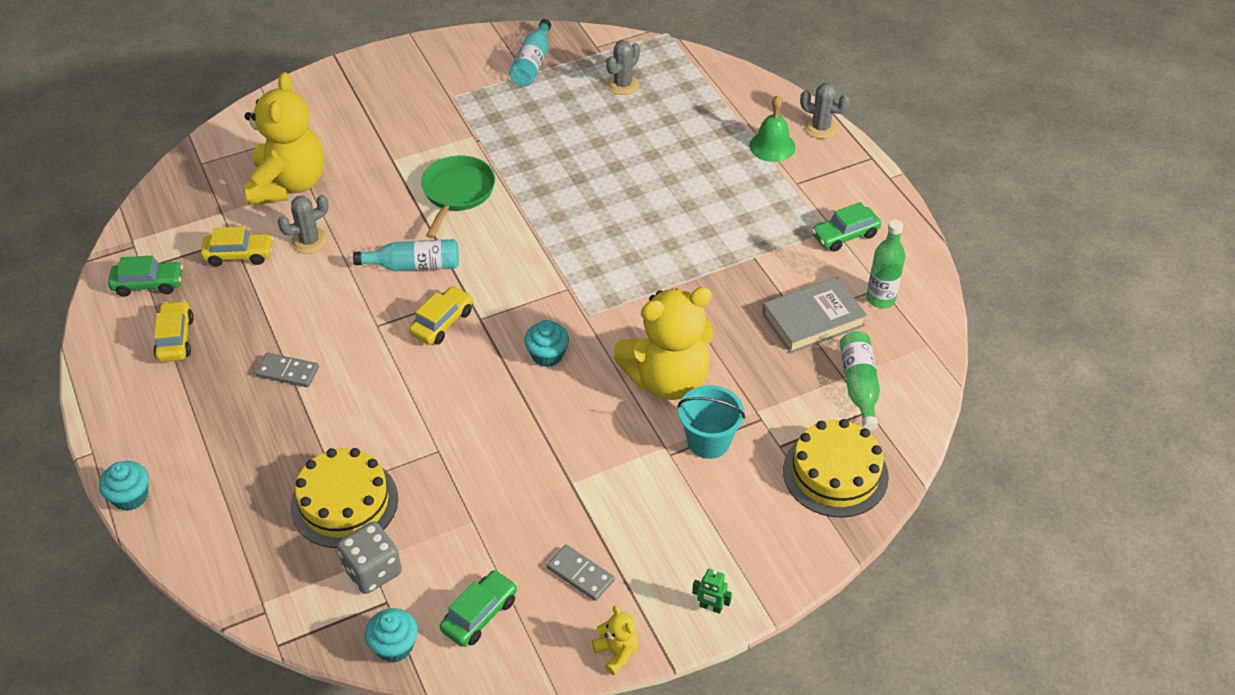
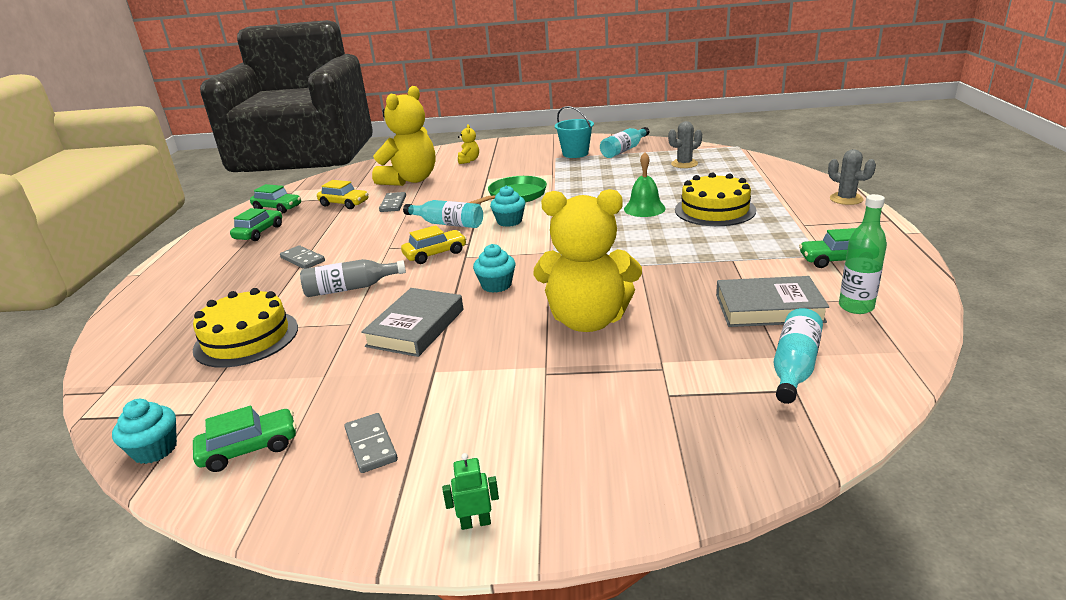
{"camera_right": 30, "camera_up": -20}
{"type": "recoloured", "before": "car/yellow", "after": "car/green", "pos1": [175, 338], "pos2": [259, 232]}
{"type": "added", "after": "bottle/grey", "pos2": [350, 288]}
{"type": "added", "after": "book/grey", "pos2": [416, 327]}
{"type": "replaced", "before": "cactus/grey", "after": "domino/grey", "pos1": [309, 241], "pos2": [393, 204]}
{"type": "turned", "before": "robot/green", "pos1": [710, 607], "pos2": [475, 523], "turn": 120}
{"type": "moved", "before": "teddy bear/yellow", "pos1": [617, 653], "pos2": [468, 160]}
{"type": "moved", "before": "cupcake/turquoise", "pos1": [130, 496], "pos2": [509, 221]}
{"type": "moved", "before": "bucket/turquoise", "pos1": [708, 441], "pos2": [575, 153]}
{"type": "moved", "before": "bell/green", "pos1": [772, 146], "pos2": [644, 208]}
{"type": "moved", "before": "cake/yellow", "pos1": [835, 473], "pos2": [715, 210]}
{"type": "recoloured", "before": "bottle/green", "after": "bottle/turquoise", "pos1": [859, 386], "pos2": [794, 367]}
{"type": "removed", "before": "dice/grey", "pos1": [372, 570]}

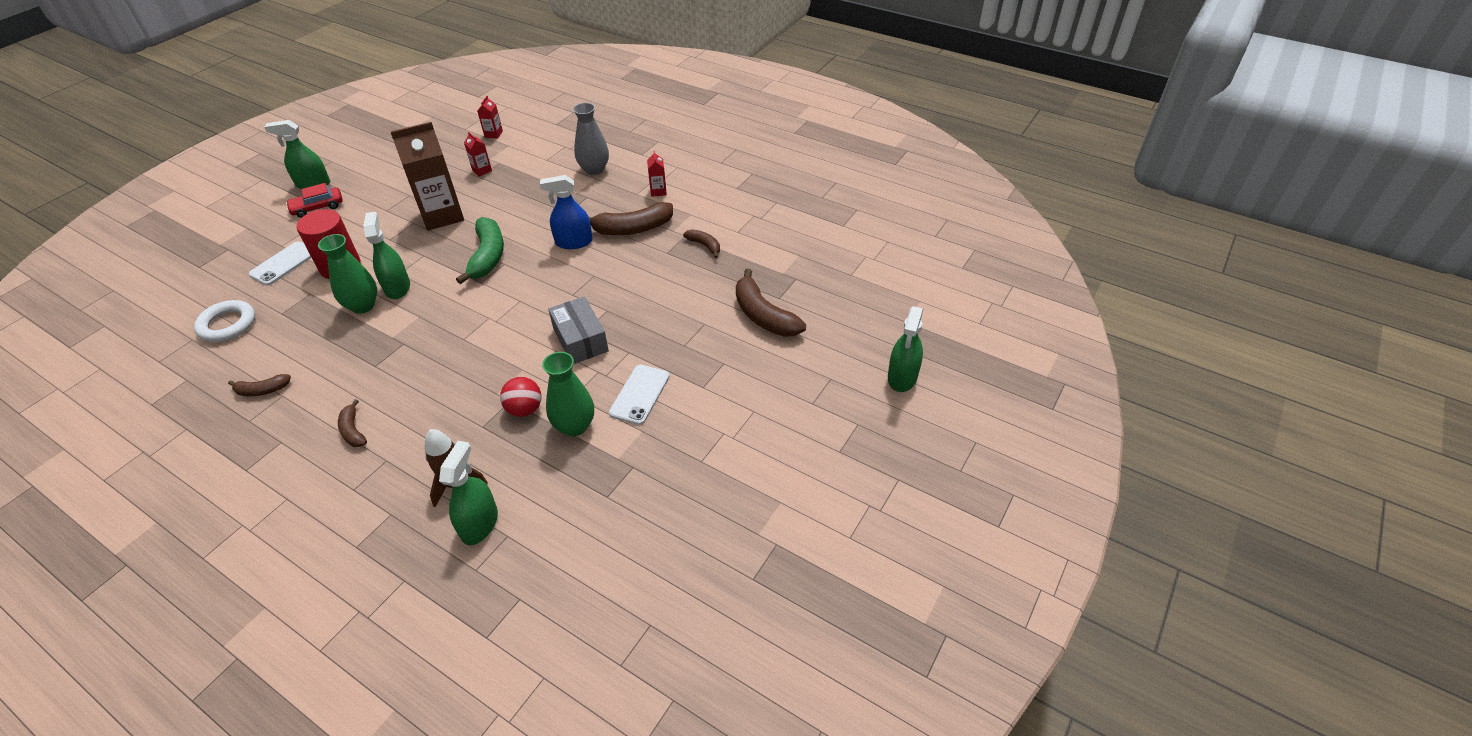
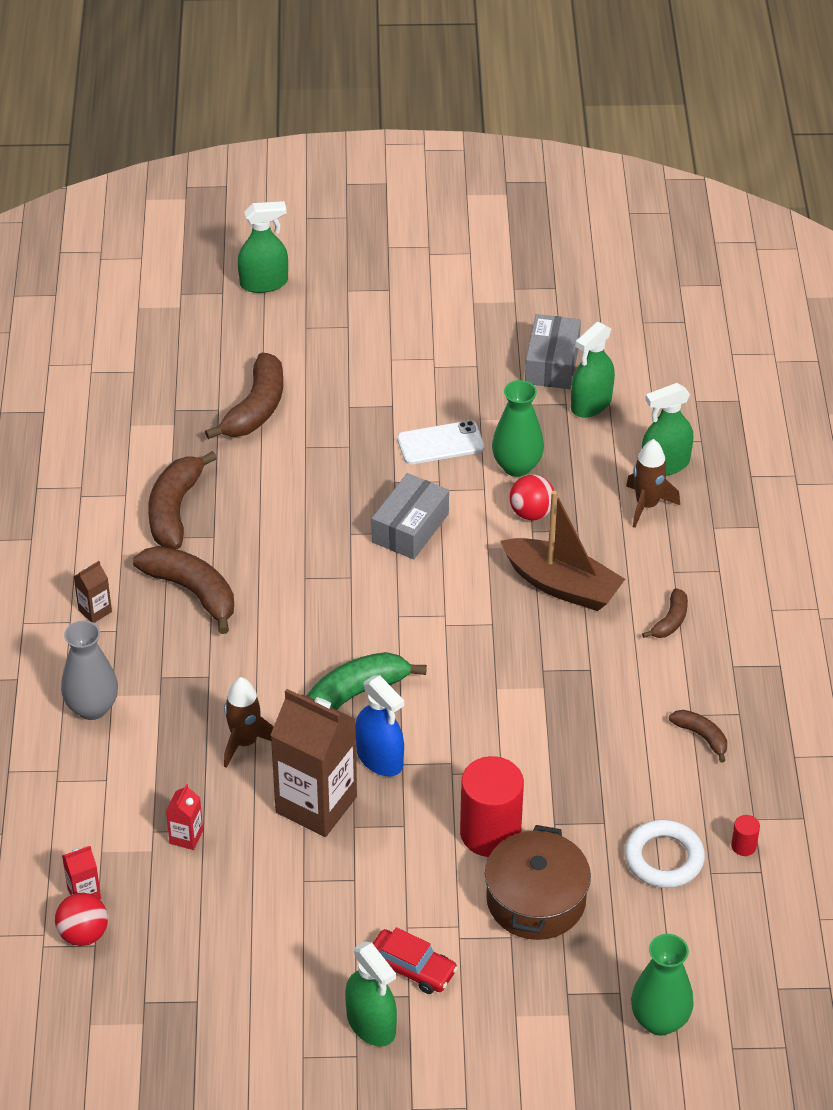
{"camera_right": -125, "camera_up": 0}
{"type": "added", "after": "ball/red", "pos2": [83, 934]}
{"type": "recoloured", "before": "carton/red", "after": "carton/brown", "pos1": [658, 191], "pos2": [95, 611]}
{"type": "resized", "before": "banana/brown", "pos1": [704, 245], "pos2": [174, 510], "scale": 1.88}
{"type": "added", "after": "rocket/brown", "pos2": [245, 742]}
{"type": "moved", "before": "spray bottle/blue", "pos1": [574, 242], "pos2": [380, 758]}
{"type": "replaced", "before": "phone/white", "after": "pot/brown", "pos1": [283, 263], "pos2": [536, 900]}
{"type": "added", "after": "boat/brown", "pos2": [562, 585]}
{"type": "added", "after": "box/grey", "pos2": [552, 363]}
{"type": "moved", "before": "spray bottle/green", "pos1": [397, 287], "pos2": [591, 404]}
{"type": "moved", "before": "vase/green", "pos1": [363, 306], "pos2": [659, 1020]}
{"type": "added", "after": "cylinder/red", "pos2": [743, 846]}

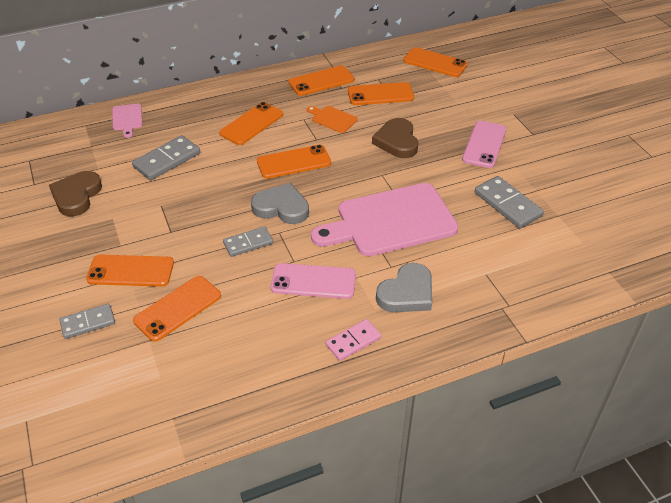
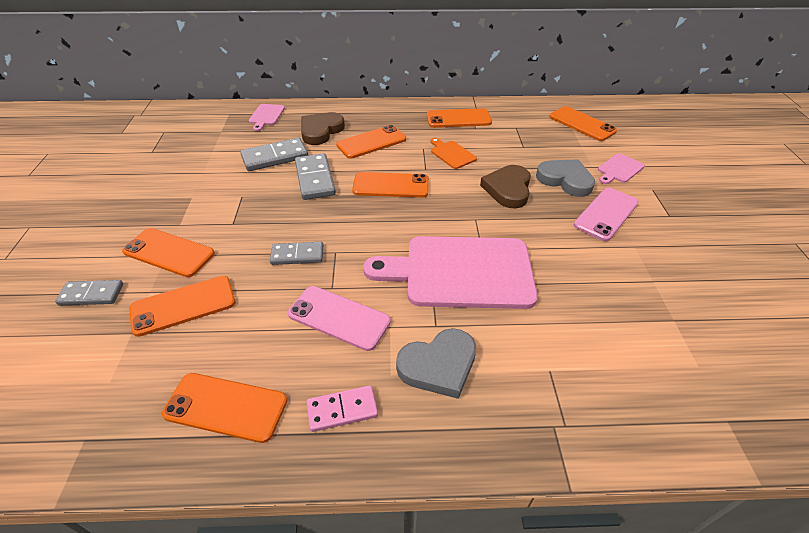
{"camera_right": 20, "camera_up": 0}
{"type": "moved", "before": "phone/orange", "pos1": [380, 94], "pos2": [226, 407]}
{"type": "moved", "before": "domino/grey", "pos1": [508, 204], "pos2": [315, 179]}
{"type": "moved", "before": "heart/brown", "pos1": [76, 196], "pos2": [321, 131]}
{"type": "moved", "before": "heart/grey", "pos1": [281, 207], "pos2": [565, 180]}
{"type": "added", "after": "cutting board/pink", "pos2": [619, 169]}

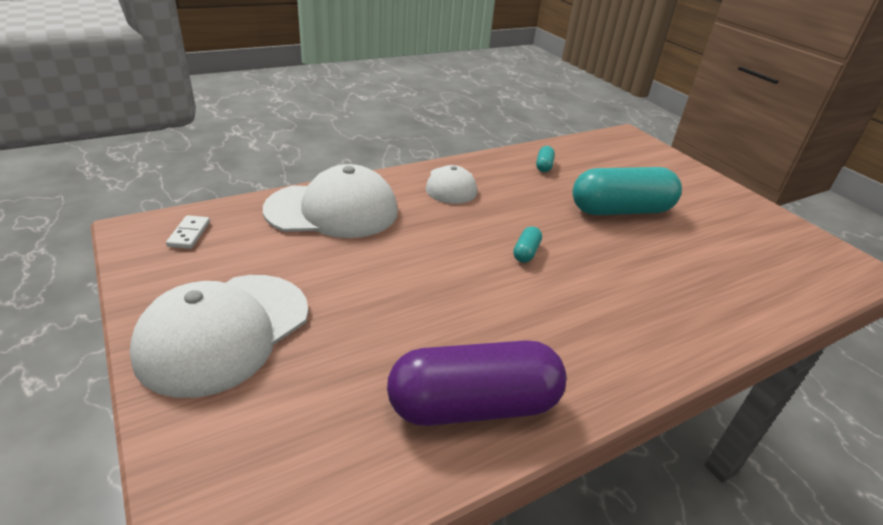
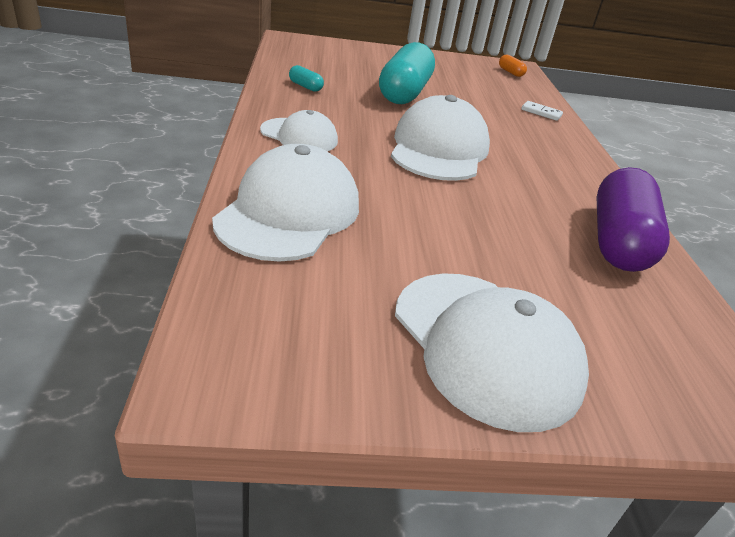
{"camera_right": -65, "camera_up": 0}
{"type": "replaced", "before": "capsule/turquoise", "after": "cap/white", "pos1": [526, 252], "pos2": [439, 149]}
{"type": "added", "after": "capsule/orange", "pos2": [510, 72]}
{"type": "moved", "before": "domino/white", "pos1": [189, 234], "pos2": [541, 112]}

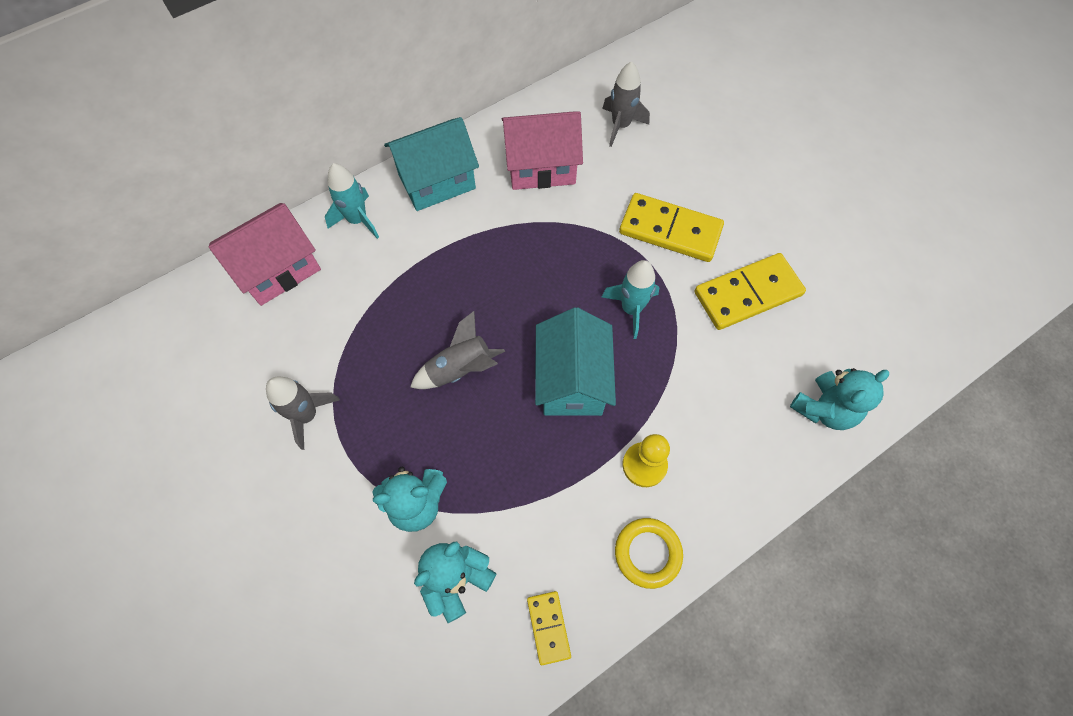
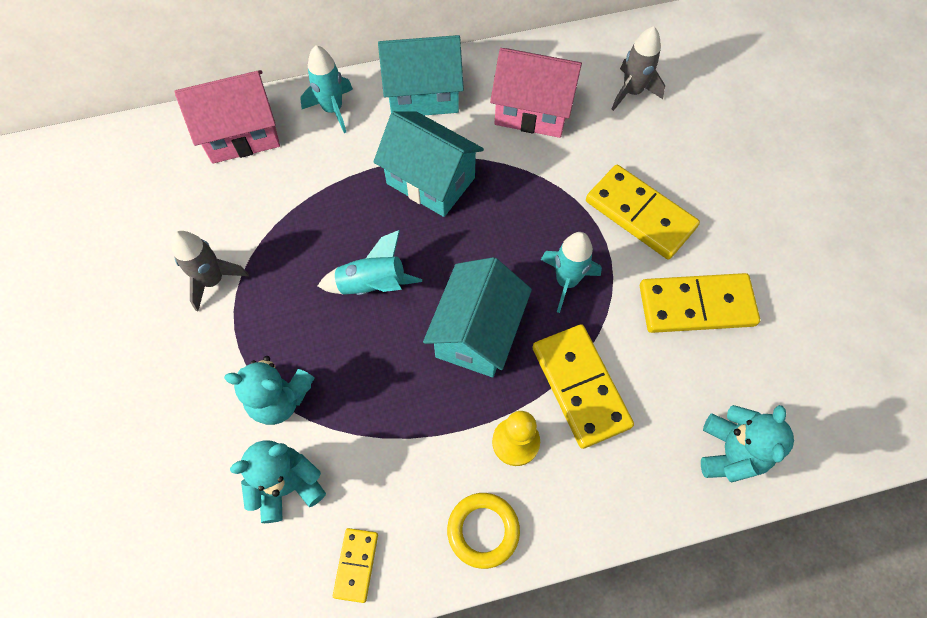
{"camera_right": 20, "camera_up": 0}
{"type": "recoloured", "before": "rocket/grey", "after": "rocket/turquoise", "pos1": [460, 369], "pos2": [372, 284]}
{"type": "added", "after": "house/turquoise", "pos2": [430, 180]}
{"type": "added", "after": "domino/yellow", "pos2": [580, 387]}
{"type": "turned", "before": "teddy bear/turquoise", "pos1": [824, 409], "pos2": [730, 452], "turn": -60}

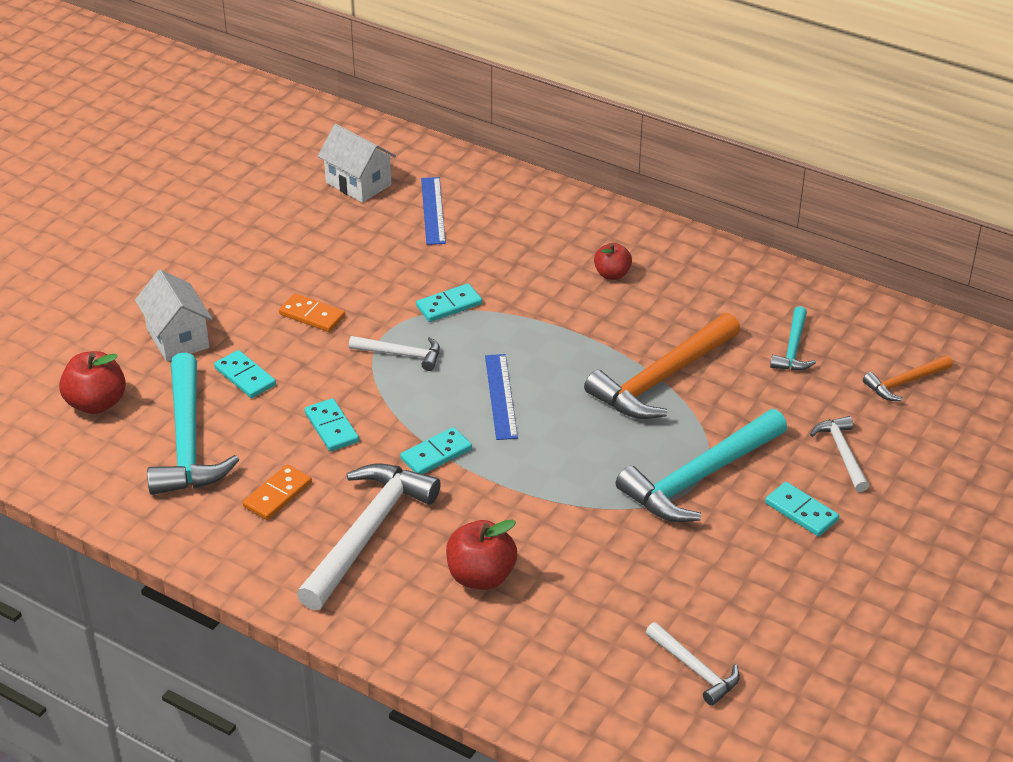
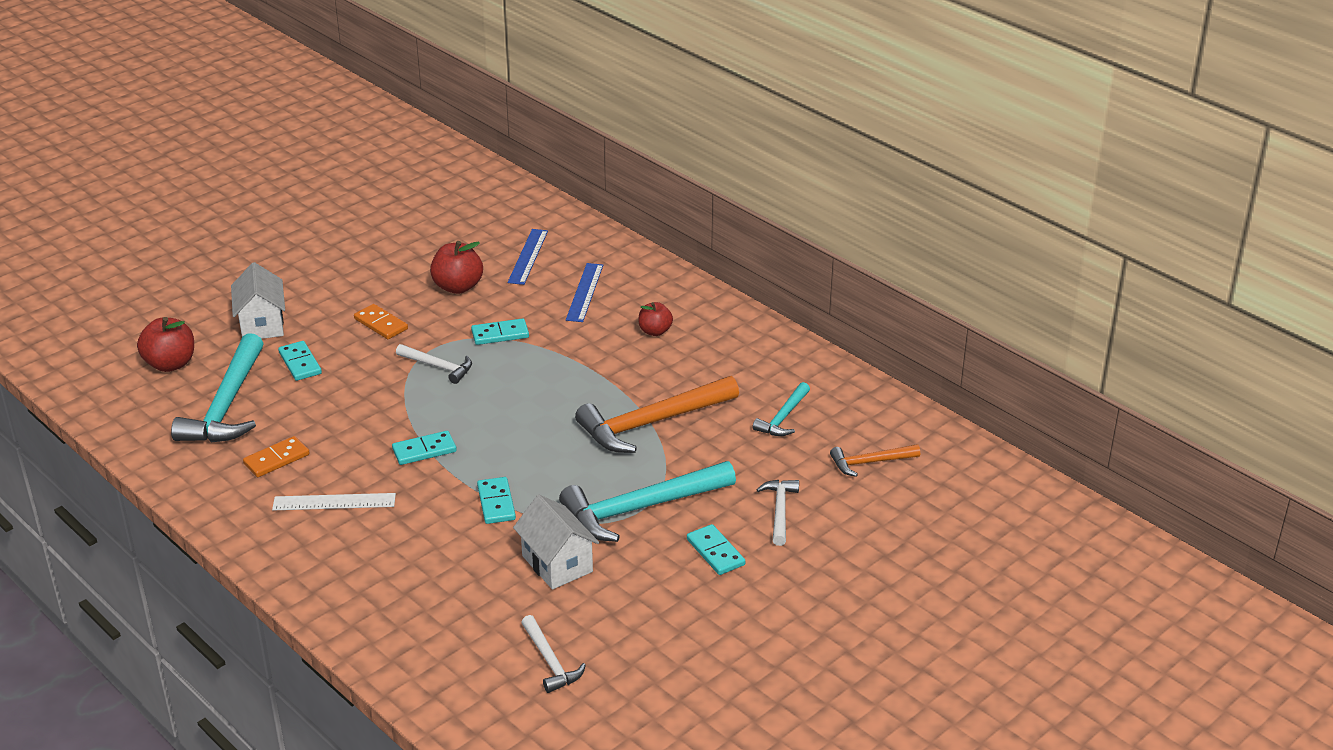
{"camera_right": 15, "camera_up": -5}
{"type": "replaced", "before": "hammer/white", "after": "ruler/white", "pos1": [368, 533], "pos2": [334, 502]}
{"type": "moved", "before": "apple/red", "pos1": [481, 576], "pos2": [458, 287]}
{"type": "moved", "before": "domino/turquoise", "pos1": [331, 427], "pos2": [496, 503]}
{"type": "moved", "before": "house/white", "pos1": [358, 183], "pos2": [557, 564]}
{"type": "moved", "before": "ruler/blue", "pos1": [501, 396], "pos2": [584, 292]}

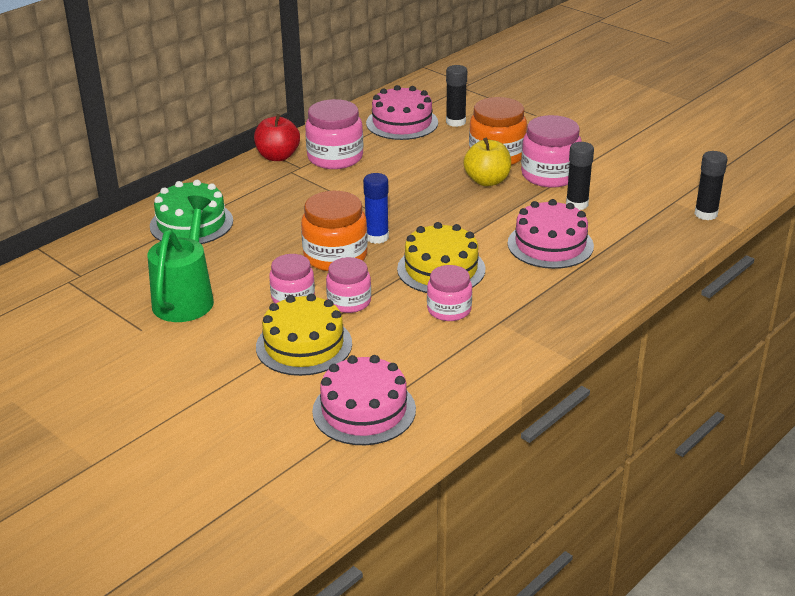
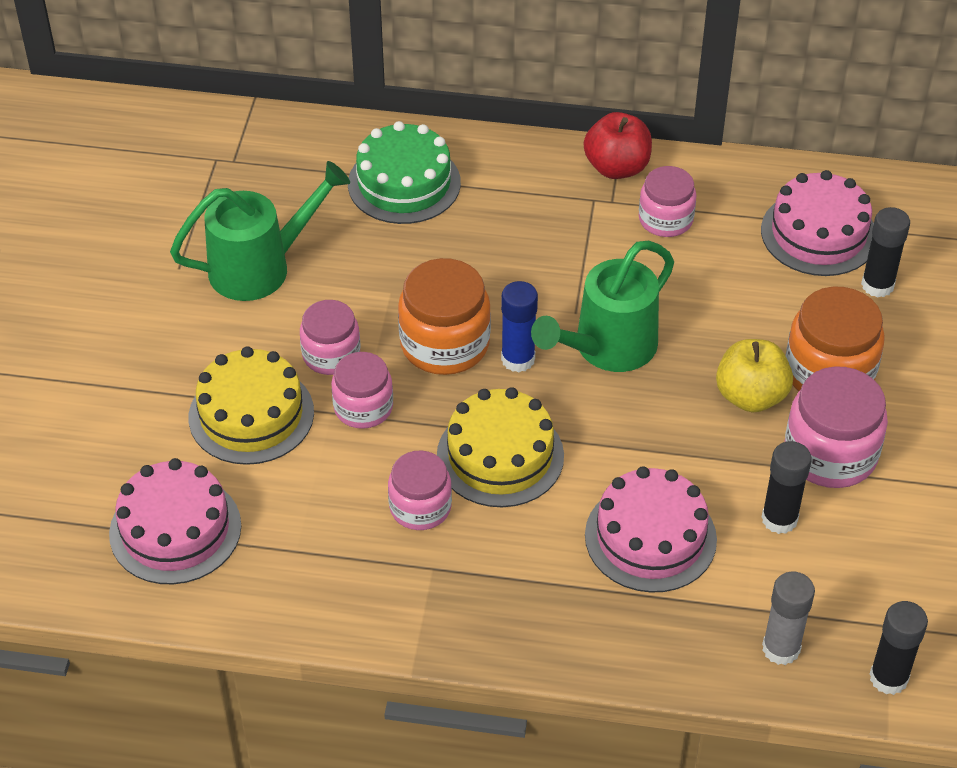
{"camera_right": 55, "camera_up": 15}
{"type": "added", "after": "watering can/green", "pos2": [607, 349]}
{"type": "resized", "before": "jar/pink", "pos1": [335, 157], "pos2": [665, 219], "scale": 0.65}
{"type": "added", "after": "glue stick/grey", "pos2": [781, 648]}

